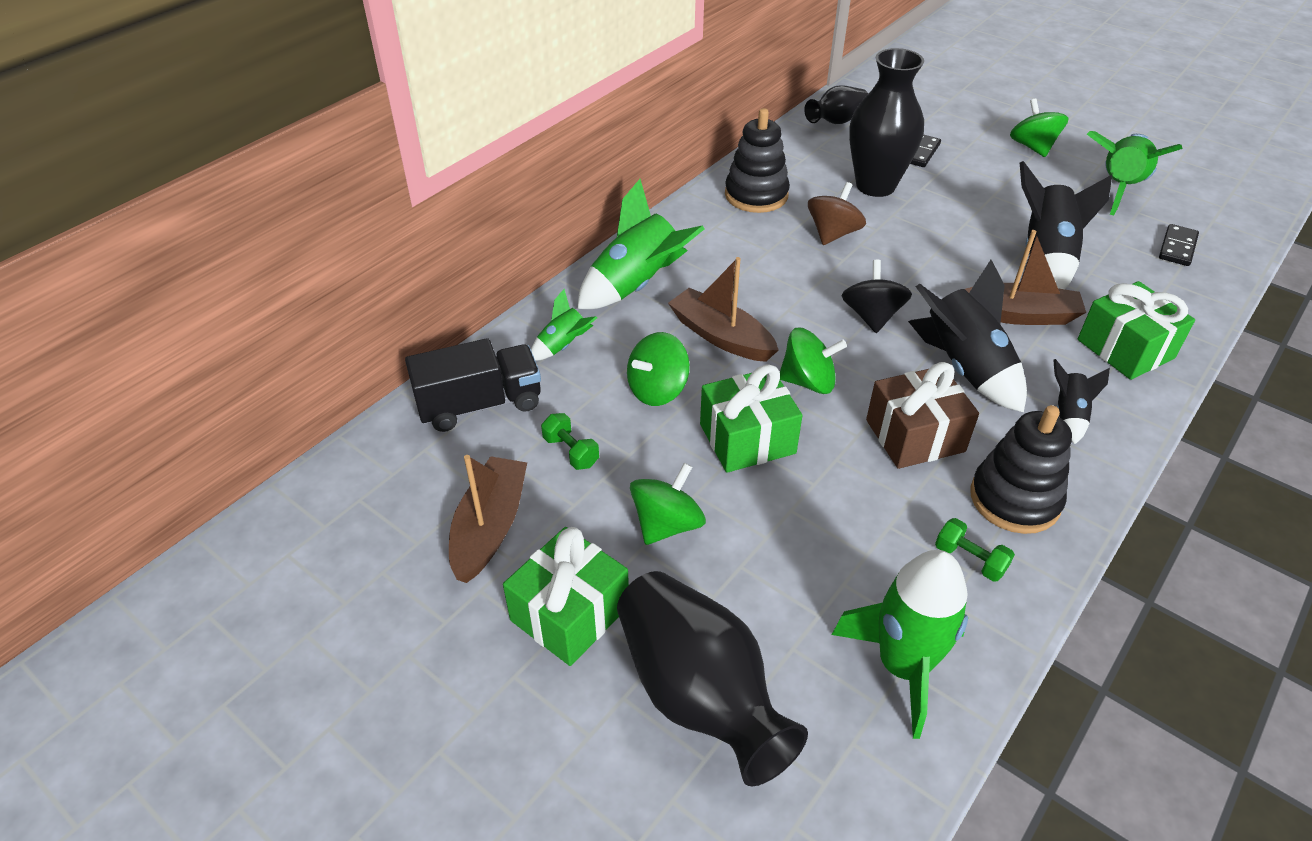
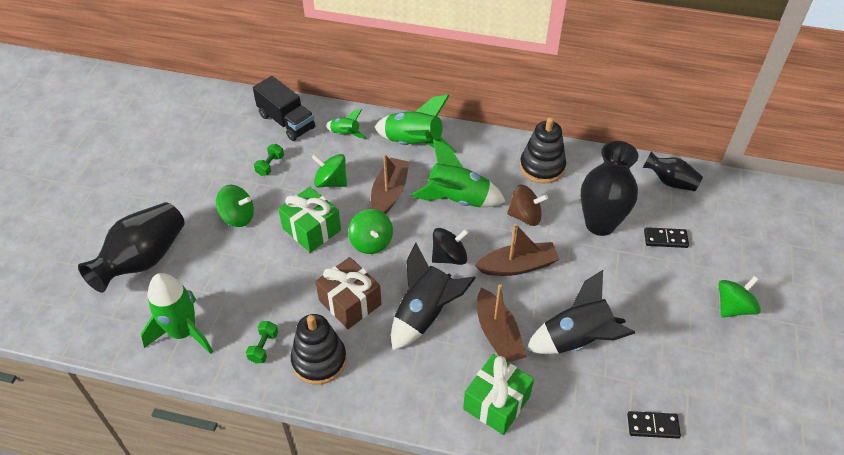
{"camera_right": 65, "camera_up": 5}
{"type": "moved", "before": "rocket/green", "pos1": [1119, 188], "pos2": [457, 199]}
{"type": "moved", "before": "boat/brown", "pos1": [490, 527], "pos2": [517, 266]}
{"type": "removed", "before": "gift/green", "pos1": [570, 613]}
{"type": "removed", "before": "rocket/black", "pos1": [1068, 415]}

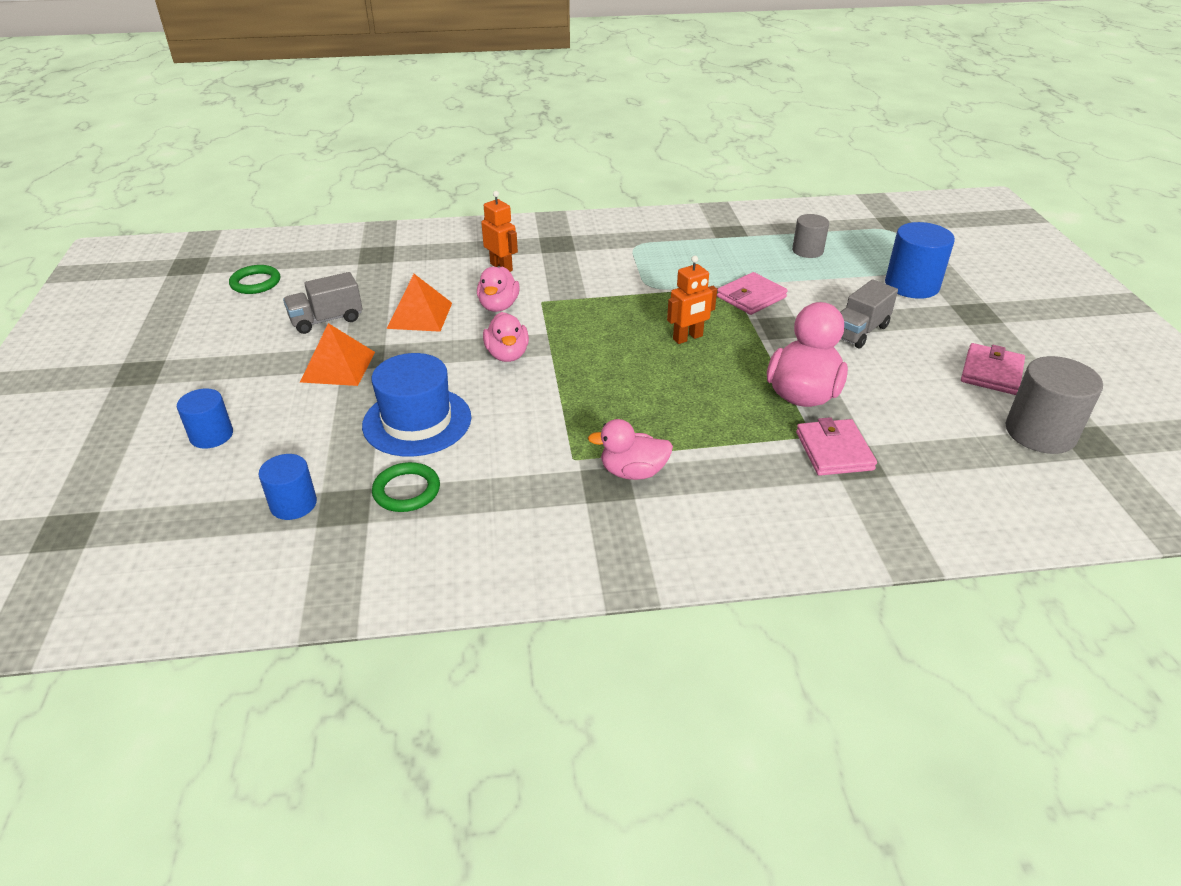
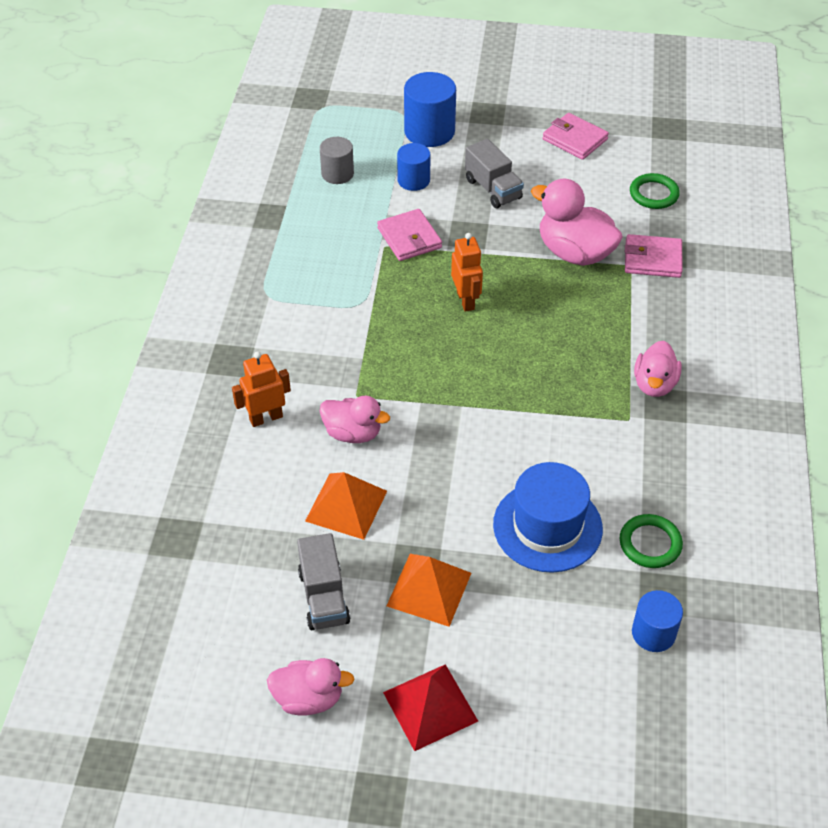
{"camera_right": -75, "camera_up": 10}
{"type": "moved", "before": "duck/pink", "pos1": [507, 355], "pos2": [309, 698]}
{"type": "added", "after": "pyramid/red", "pos2": [430, 706]}
{"type": "moved", "before": "cylinder/blue", "pos1": [211, 435], "pos2": [413, 180]}
{"type": "moved", "before": "ring/green", "pos1": [255, 283], "pos2": [654, 194]}
{"type": "removed", "before": "cylinder/grey", "pos1": [1040, 433]}

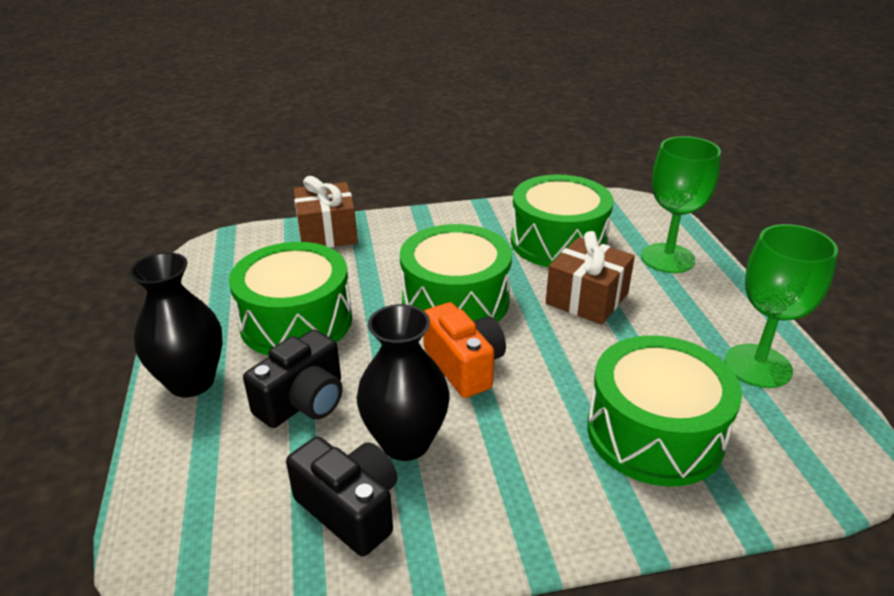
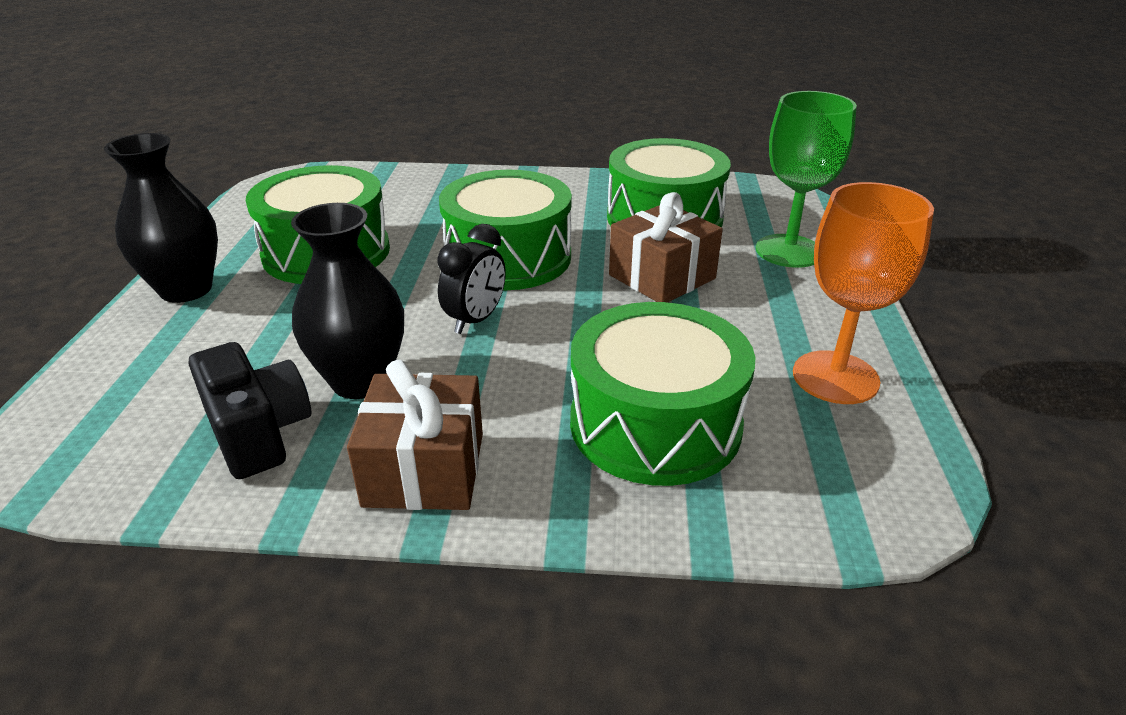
{"camera_right": 15, "camera_up": 0}
{"type": "moved", "before": "gift/brown", "pos1": [327, 233], "pos2": [424, 469]}
{"type": "replaced", "before": "camera/orange", "after": "clock/black", "pos1": [464, 366], "pos2": [475, 320]}
{"type": "recoloured", "before": "goblet/green", "after": "goblet/orange", "pos1": [758, 366], "pos2": [835, 377]}
{"type": "removed", "before": "camera/black", "pos1": [303, 402]}

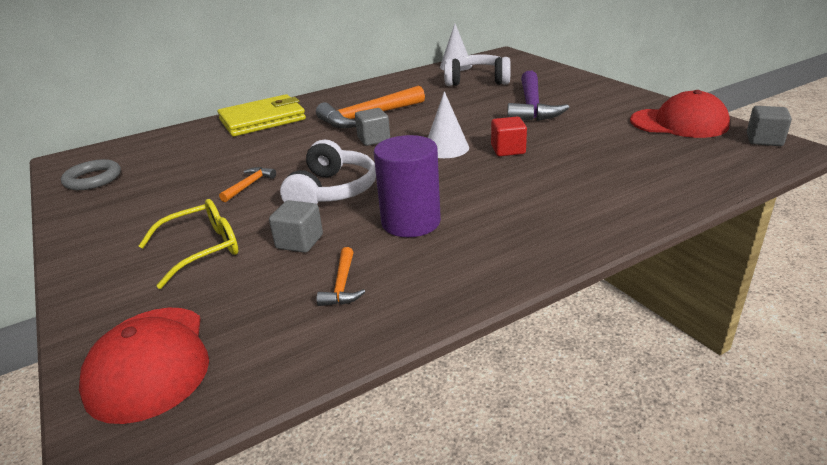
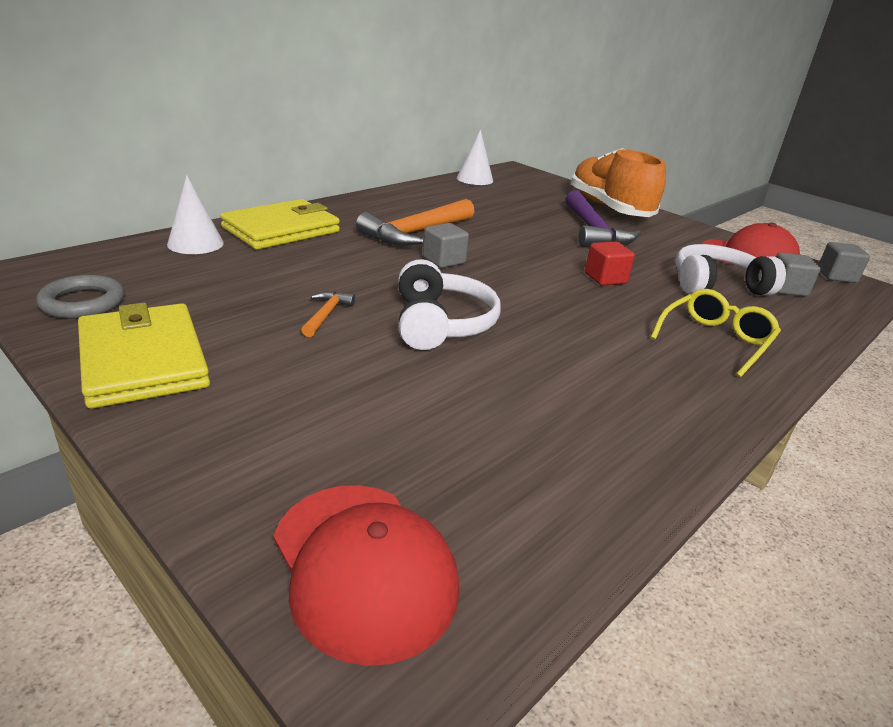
{"camera_right": -20, "camera_up": 0}
{"type": "added", "after": "wallet/yellow", "pos2": [143, 360]}
{"type": "moved", "before": "cone/white", "pos1": [446, 148], "pos2": [195, 243]}
{"type": "added", "after": "shoe/orange", "pos2": [609, 208]}
{"type": "moved", "before": "glasses/yellow", "pos1": [202, 249], "pos2": [715, 340]}
{"type": "moved", "before": "headphones/white", "pos1": [477, 81], "pos2": [717, 285]}
{"type": "moved", "before": "cube/grey", "pos1": [299, 242], "pos2": [786, 289]}
{"type": "removed", "before": "hammer/orange", "pos1": [342, 285]}
{"type": "removed", "before": "cylinder/purple", "pos1": [411, 222]}

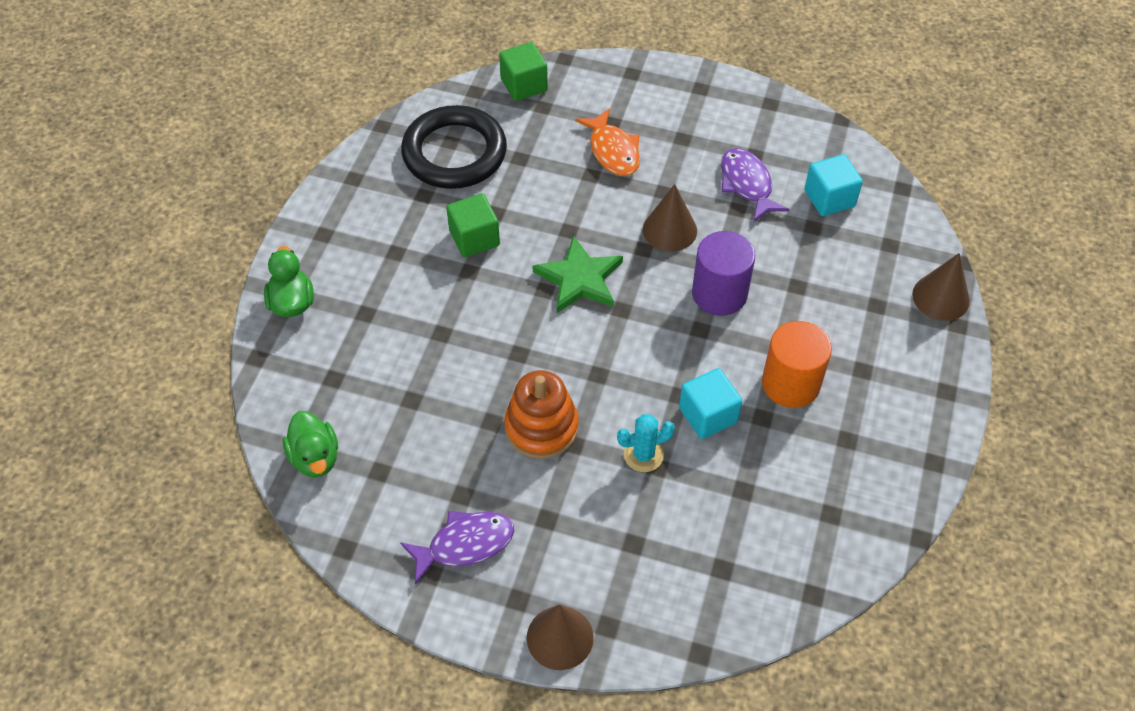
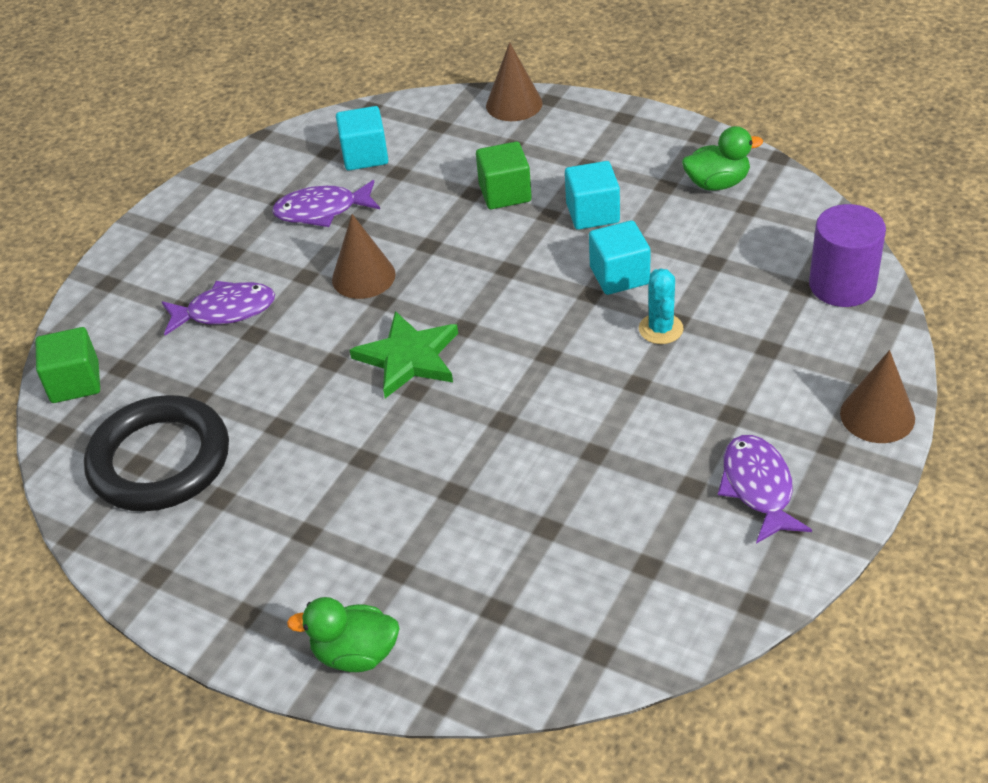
{"camera_right": -75, "camera_up": -10}
{"type": "recoloured", "before": "fish/orange", "after": "fish/purple", "pos1": [613, 151], "pos2": [225, 311]}
{"type": "moved", "before": "cube/green", "pos1": [474, 238], "pos2": [505, 193]}
{"type": "replaced", "before": "cylinder/orange", "after": "cube/turquoise", "pos1": [790, 383], "pos2": [592, 213]}
{"type": "moved", "before": "duck/green", "pos1": [315, 457], "pos2": [717, 183]}
{"type": "moved", "before": "cylinder/purple", "pos1": [719, 293], "pos2": [842, 285]}
{"type": "removed", "before": "stacking toy/orange", "pos1": [541, 427]}

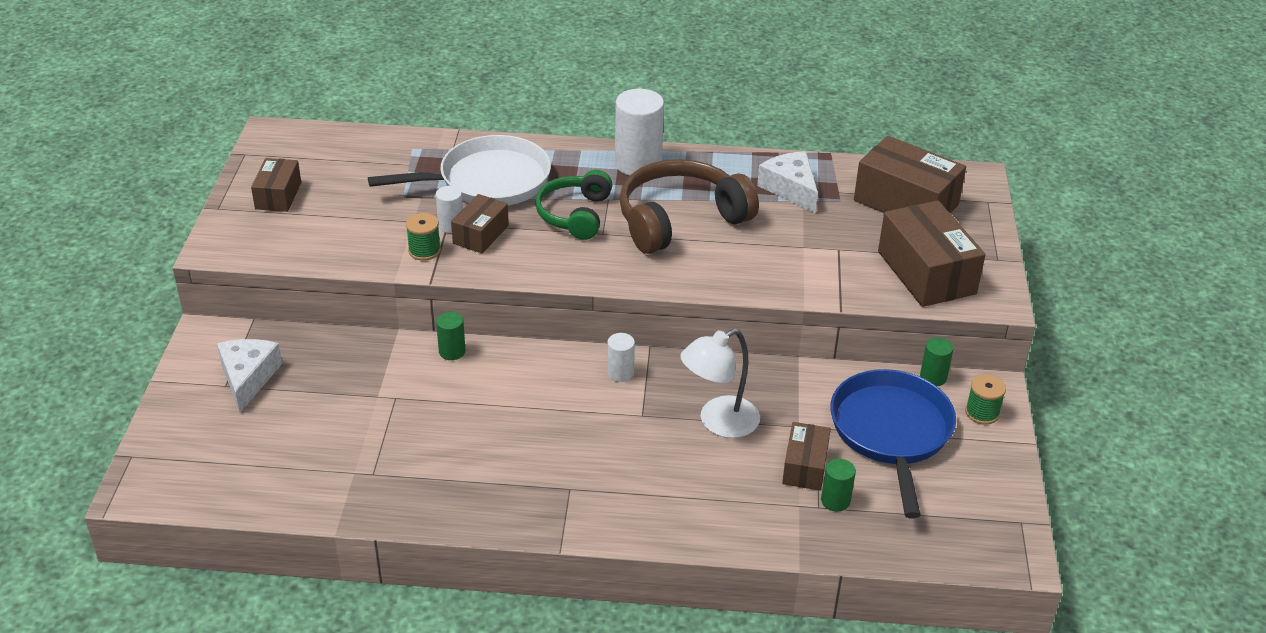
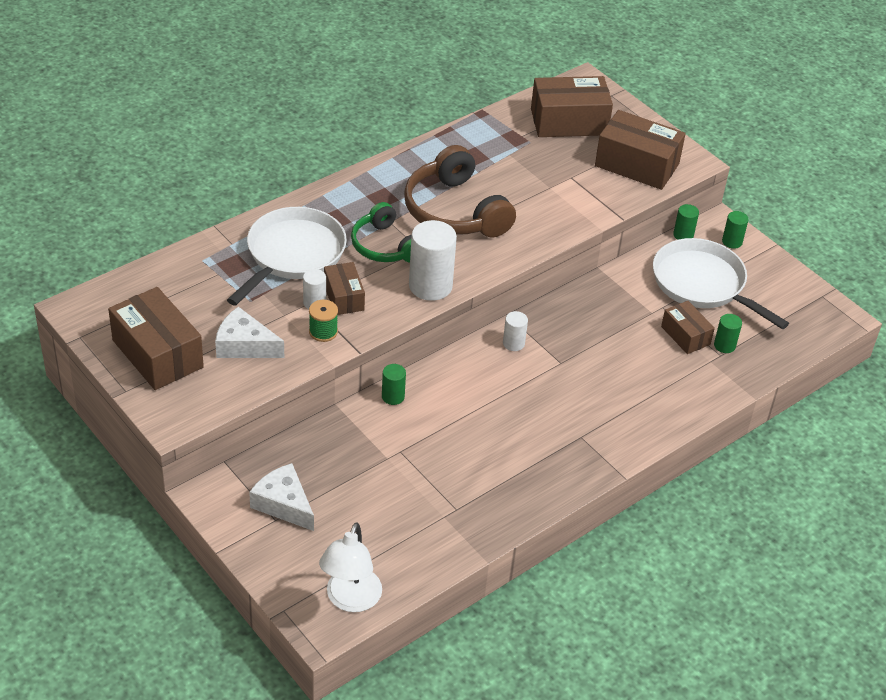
{"camera_right": -45, "camera_up": 5}
{"type": "resized", "before": "box/brown", "pos1": [278, 195], "pos2": [157, 354], "scale": 1.75}
{"type": "moved", "before": "cheese/white", "pos1": [790, 188], "pos2": [244, 345]}
{"type": "moved", "before": "lamp/white", "pos1": [718, 422], "pos2": [350, 600]}
{"type": "turned", "before": "headphones/brown", "pos1": [680, 220], "pos2": [455, 211], "turn": -45}
{"type": "moved", "before": "cylinder/white", "pos1": [638, 164], "pos2": [430, 286]}
{"type": "recoloured", "before": "pan/blue", "after": "pan/white", "pos1": [891, 432], "pos2": [703, 284]}
{"type": "replaced", "before": "spool/green", "after": "cylinder/green", "pos1": [982, 413], "pos2": [732, 242]}

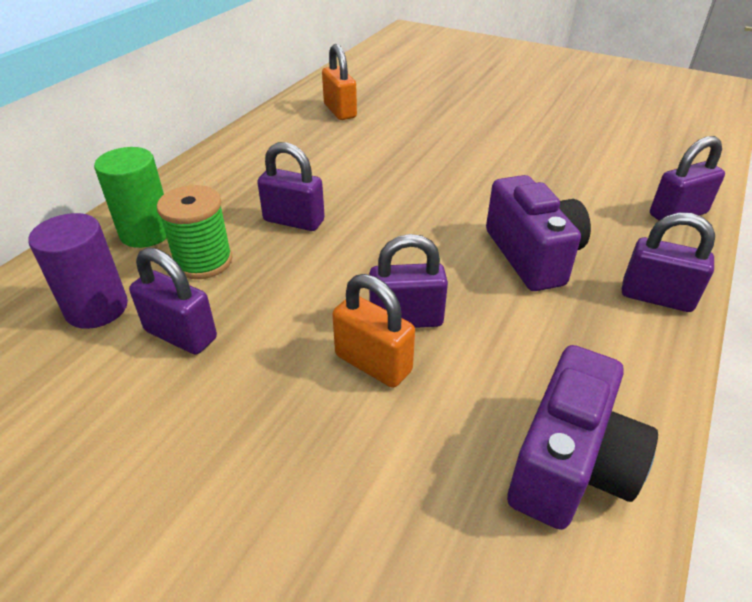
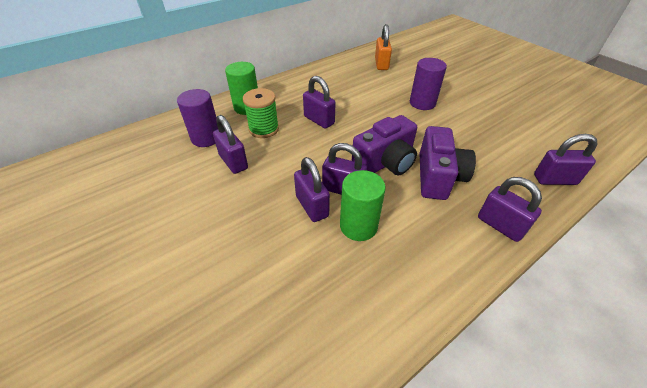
{"camera_right": 25, "camera_up": 5}
{"type": "recoloured", "before": "padlock/orange", "after": "padlock/purple", "pos1": [373, 363], "pos2": [312, 206]}
{"type": "added", "after": "cylinder/green", "pos2": [358, 226]}
{"type": "moved", "before": "camera/purple", "pos1": [570, 465], "pos2": [385, 163]}
{"type": "added", "after": "cylinder/purple", "pos2": [422, 103]}

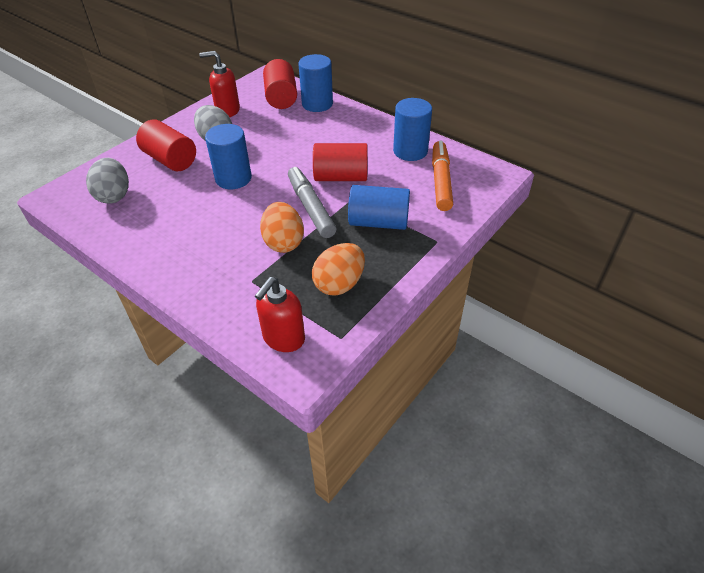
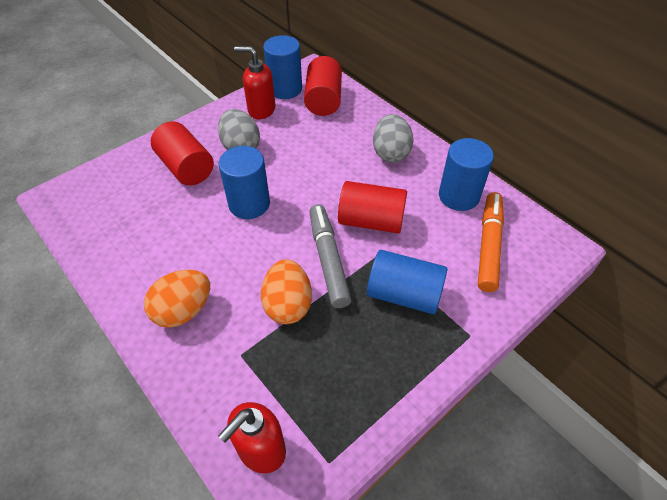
{"camera_right": 10, "camera_up": 5}
{"type": "moved", "before": "egg/orange", "pos1": [339, 284], "pos2": [183, 310]}
{"type": "moved", "before": "cylinder/blue", "pos1": [317, 104], "pos2": [285, 89]}
{"type": "moved", "before": "egg/grey", "pos1": [114, 195], "pos2": [391, 153]}

